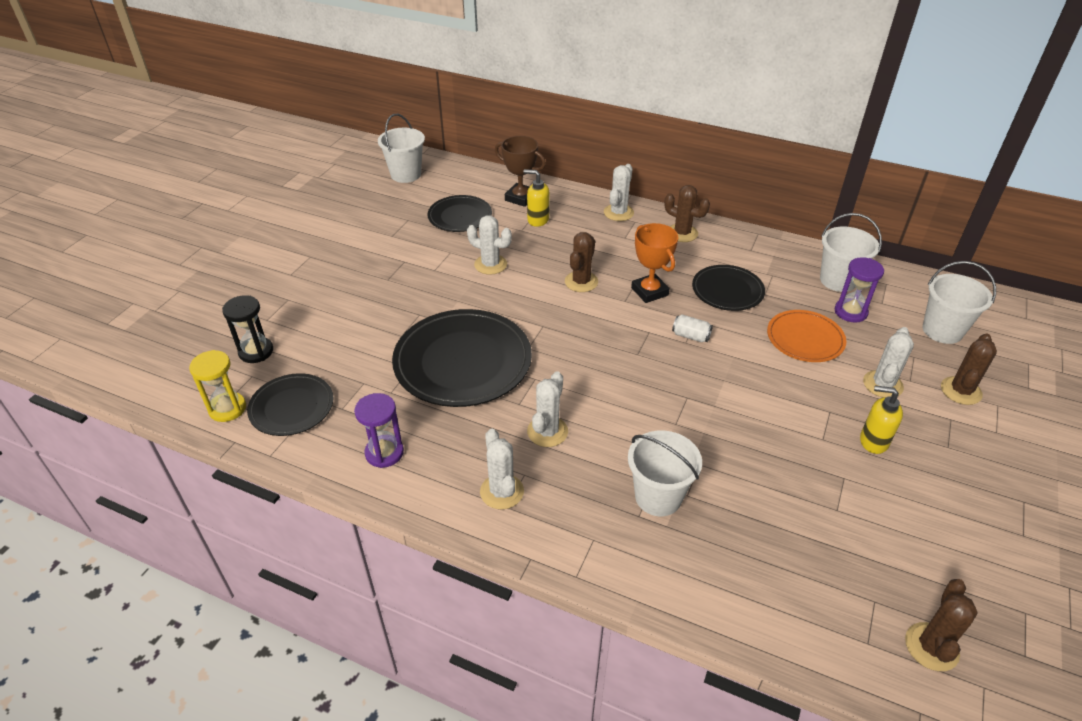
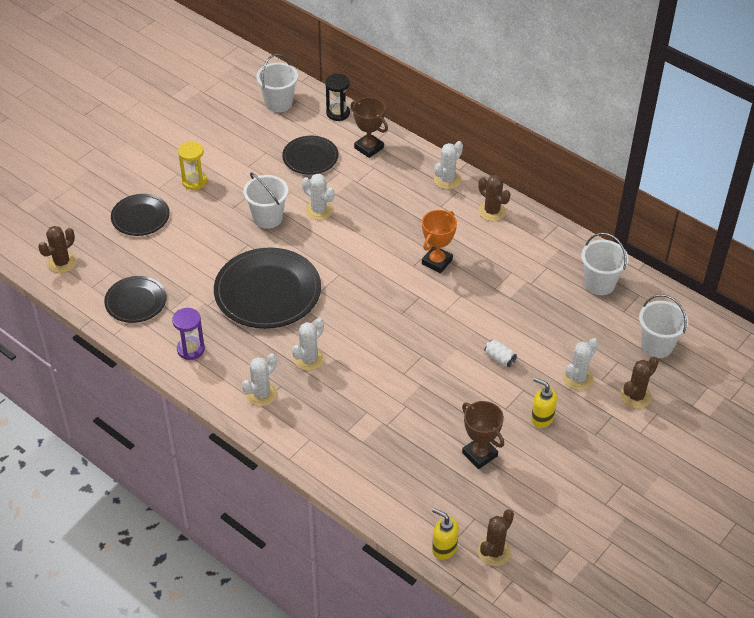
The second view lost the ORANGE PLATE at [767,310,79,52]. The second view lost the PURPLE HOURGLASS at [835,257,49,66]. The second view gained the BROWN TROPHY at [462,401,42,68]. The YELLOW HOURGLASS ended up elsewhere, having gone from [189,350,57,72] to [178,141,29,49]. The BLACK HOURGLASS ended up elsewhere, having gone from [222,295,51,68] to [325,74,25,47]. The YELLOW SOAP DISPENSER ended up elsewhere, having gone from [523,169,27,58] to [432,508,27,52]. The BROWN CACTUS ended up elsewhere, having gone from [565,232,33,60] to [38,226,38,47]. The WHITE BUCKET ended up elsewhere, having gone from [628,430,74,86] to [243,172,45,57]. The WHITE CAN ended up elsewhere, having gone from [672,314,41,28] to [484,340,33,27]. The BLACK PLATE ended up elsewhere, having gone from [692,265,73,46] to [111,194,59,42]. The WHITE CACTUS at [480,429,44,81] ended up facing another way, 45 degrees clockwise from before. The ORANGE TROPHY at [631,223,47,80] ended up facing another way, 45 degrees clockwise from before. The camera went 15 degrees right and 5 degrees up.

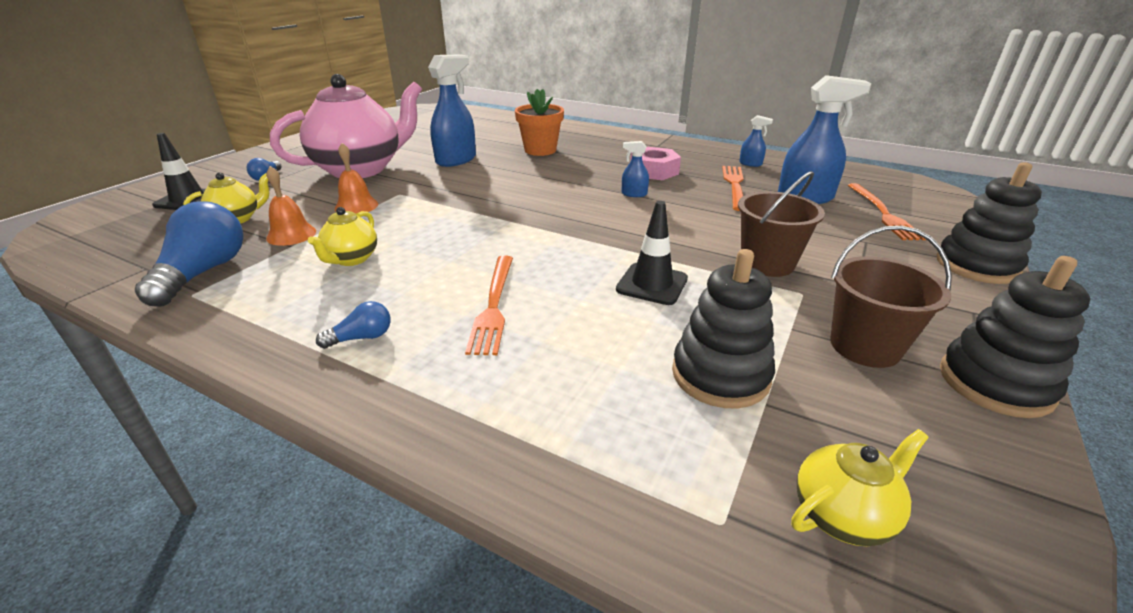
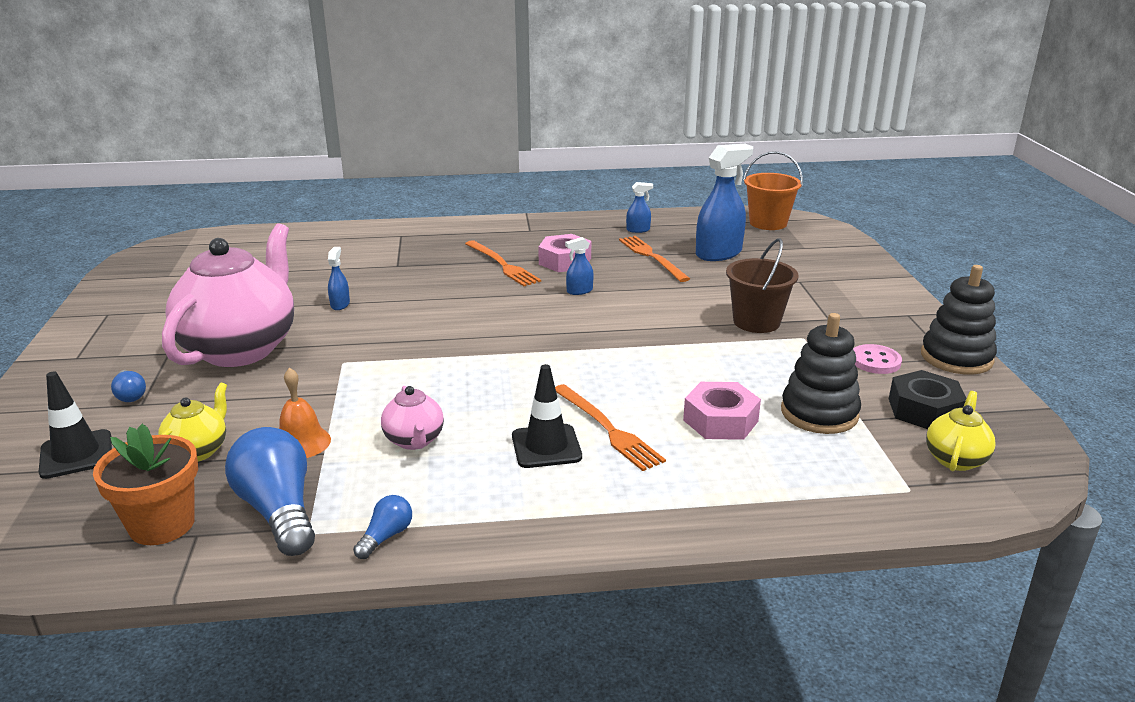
The second view lost the ORANGE BELL at [335,143,43,71]. The second view lost the BLACK STACKING TOY at [936,162,106,122]. The second view gained the PINK NUT at [683,382,78,58]. The second view gained the ORANGE BUCKET at [743,151,60,79]. The second view gained the BLACK NUT at [889,370,77,59]. The BLUE LIGHT BULB ended up elsewhere, having gone from [316,301,75,48] to [353,495,59,64]. The ORANGE FLOWER POT ended up elsewhere, having gone from [515,89,49,67] to [93,424,105,121]. The BLACK TRAFFIC CONE ended up elsewhere, having gone from [616,201,72,104] to [512,364,70,104]. The ORANGE FORK ended up elsewhere, having gone from [848,183,78,57] to [465,240,76,46]. Where the BROWN BUCKET stood at [830,226,122,142], the PINK BUTTON came to stand at [853,344,49,30]. What was the YELLOW TEAPOT at [308,207,69,59] turned into the PINK TEAPOT at [381,386,63,64]. The size of the BLUE SPRAY BOTTLE at [428,55,48,112] changed by a factor of 0.47. The camera went 35 degrees left and 5 degrees down.

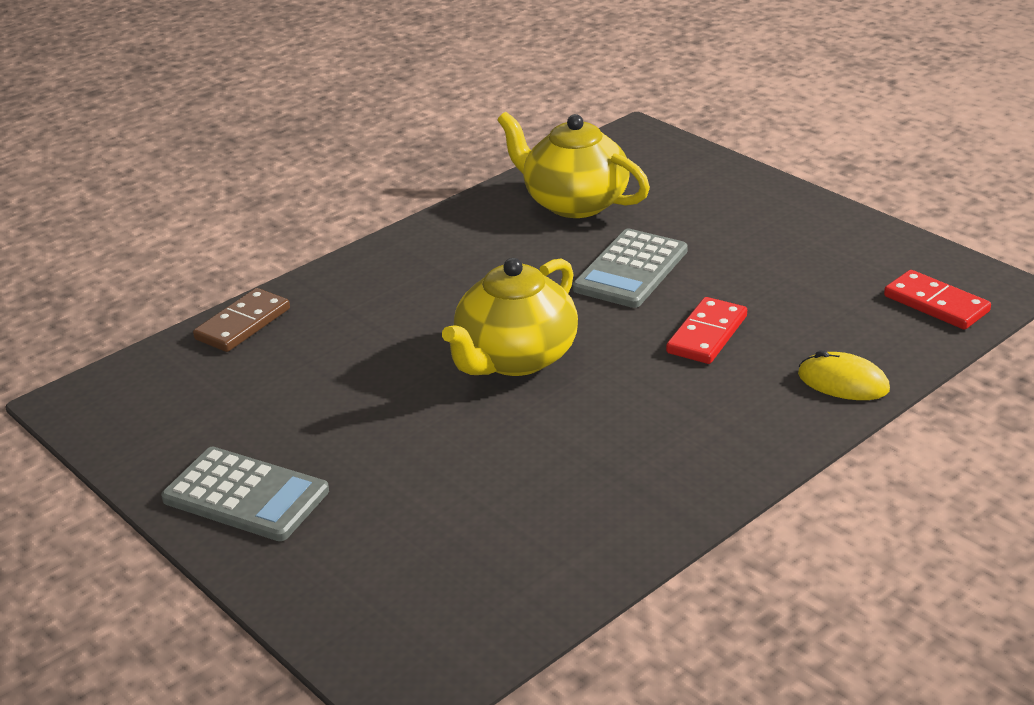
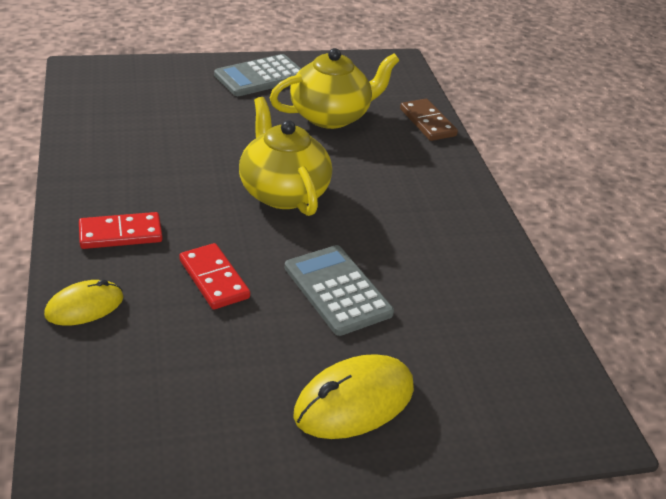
The second view gained the YELLOW MOUSE at [293,354,121,85]. The YELLOW TEAPOT ended up elsewhere, having gone from [497,112,153,106] to [270,48,130,81]. The RED DOMINO ended up elsewhere, having gone from [884,270,107,60] to [79,212,84,37]. The camera went 115 degrees right and 5 degrees up.

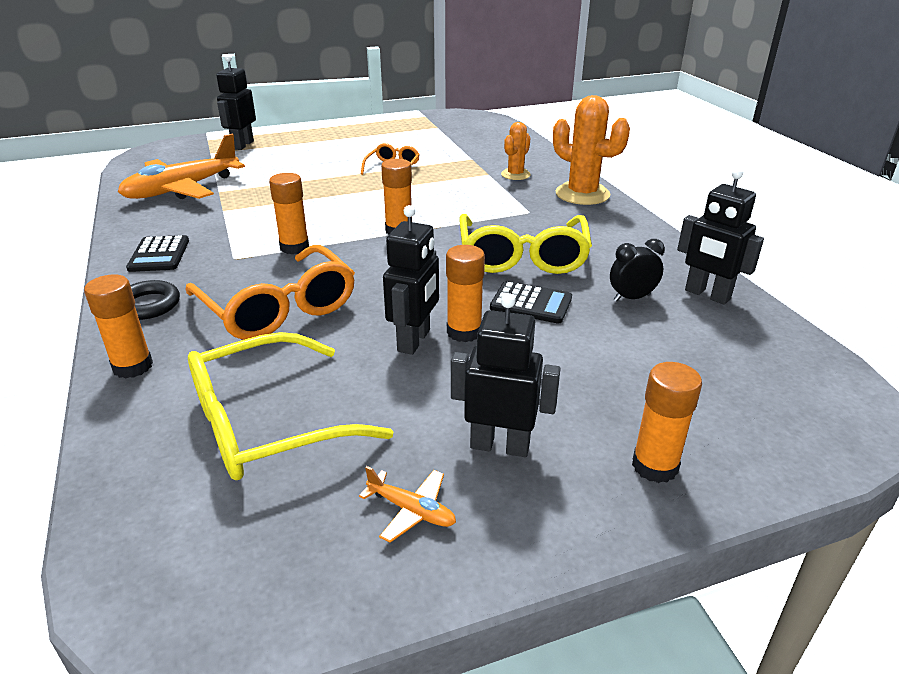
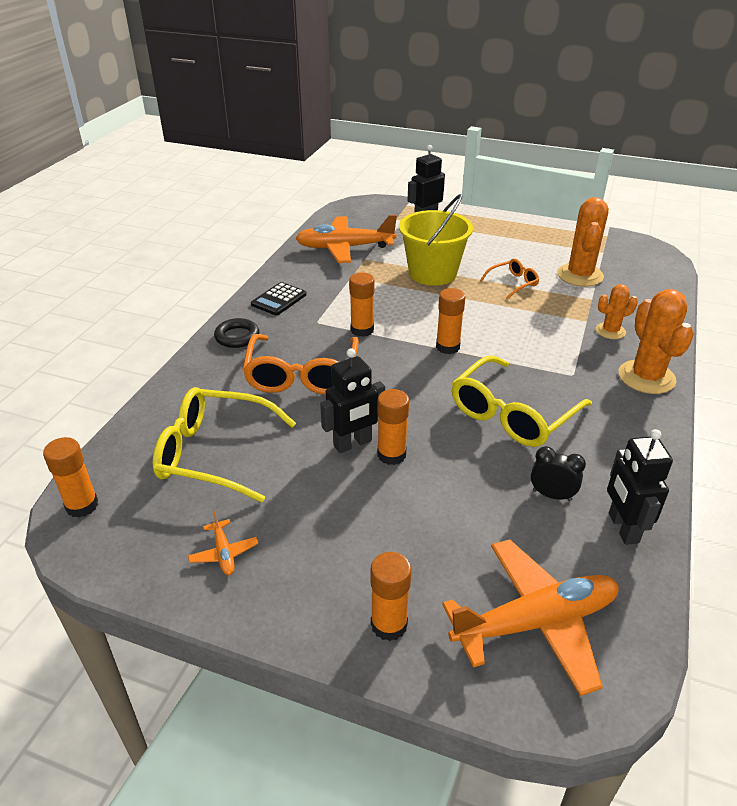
The second view lost the BLACK ROBOT at [451,293,110,164]. The second view lost the BLACK CALCULATOR at [490,281,82,43]. The second view gained the YELLOW BUCKET at [399,194,74,92]. The second view gained the ORANGE PLANE at [442,539,177,157]. The second view gained the ORANGE CACTUS at [557,197,52,90]. The ORANGE GLUE STICK ended up elsewhere, having gone from [84,275,69,103] to [43,437,55,81]. The camera went 40 degrees right and 5 degrees up.

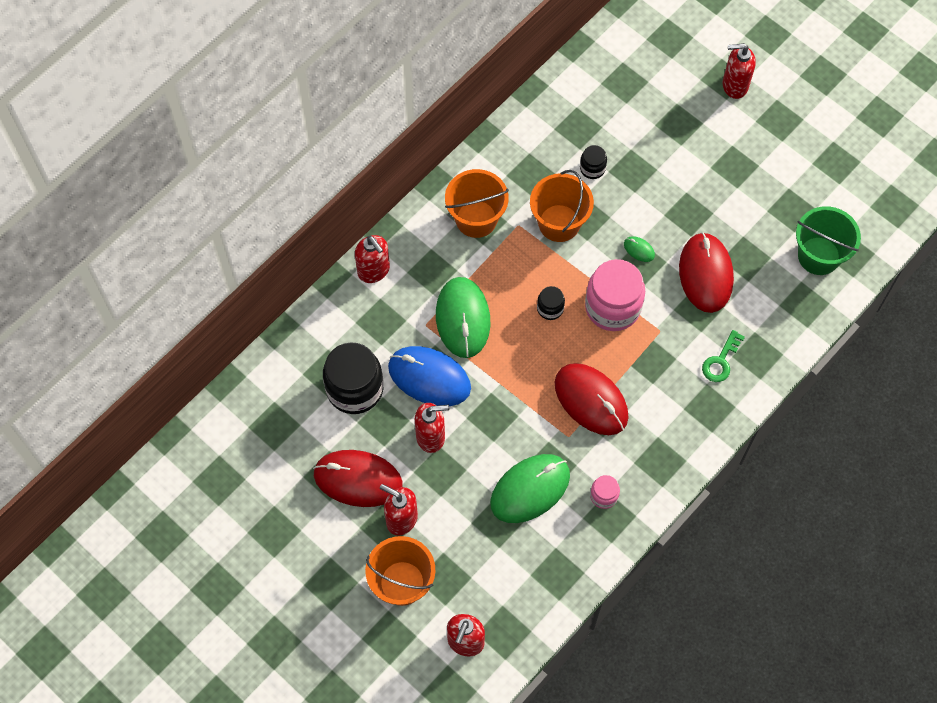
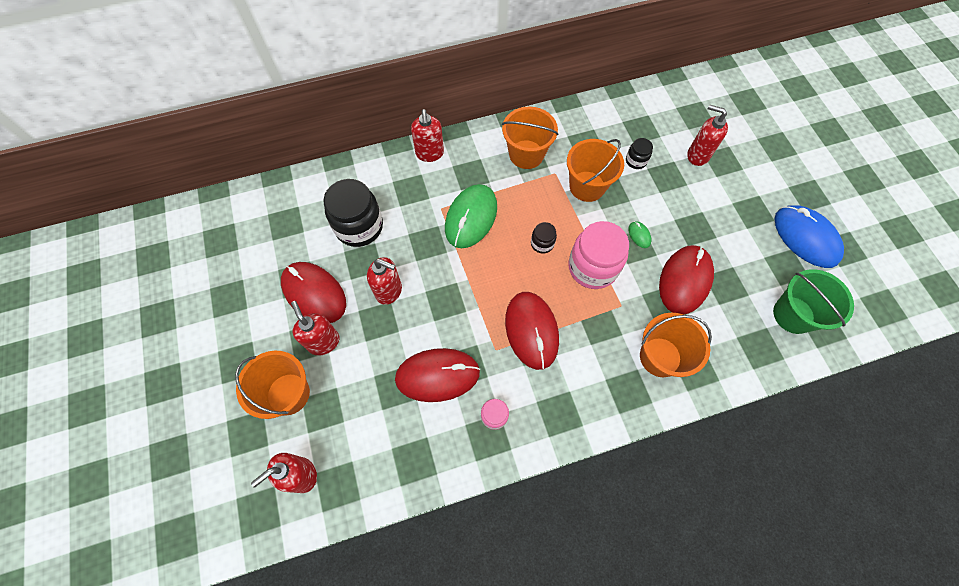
The BLUE MOUSE ended up elsewhere, having gone from [388,346,83,60] to [775,205,69,63]. The RED SOAP DISPENSER ended up elsewhere, having gone from [723,43,33,56] to [687,104,41,62]. Where the GREEN KEY stood at [702,330,43,52], the ORANGE BUCKET came to stand at [640,313,72,64]. What was the GREEN MOUSE at [490,454,80,69] turned into the RED MOUSE at [395,348,85,54]. The camera went 30 degrees right and 0 degrees up.

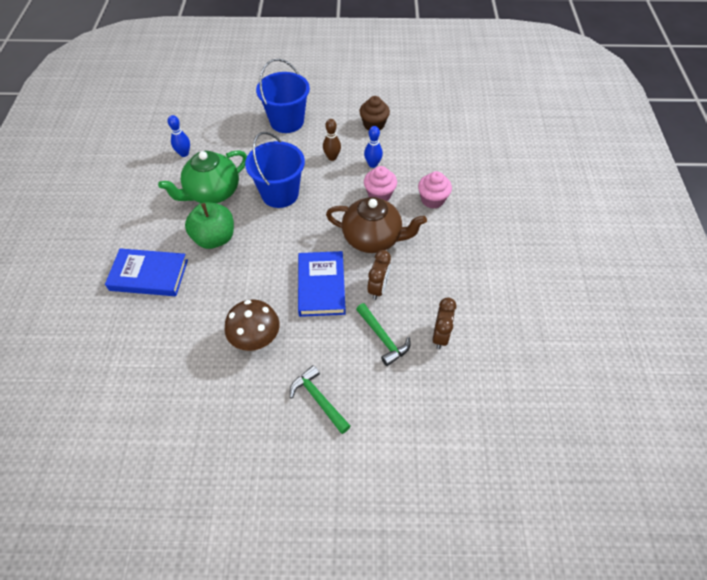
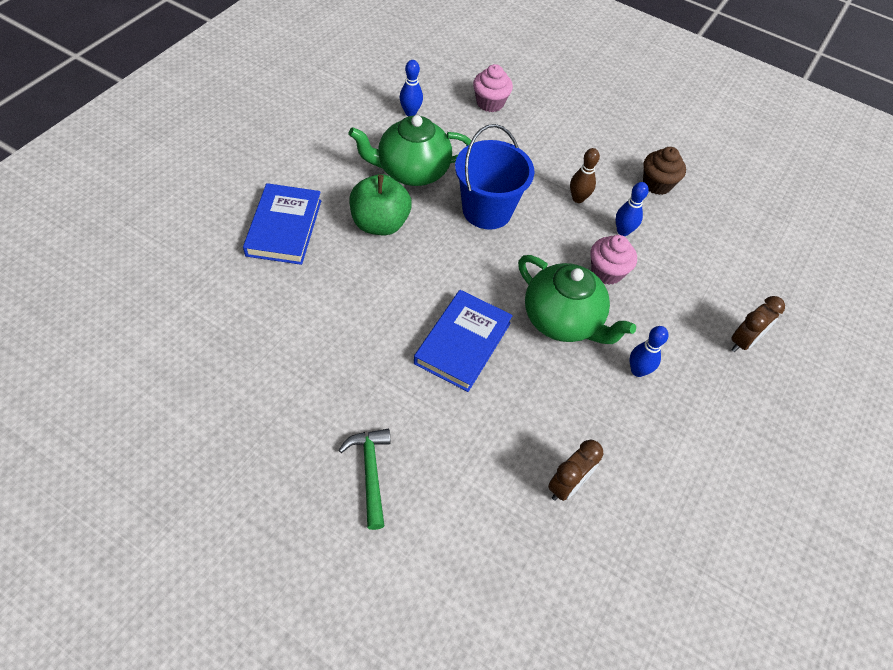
The second view lost the BROWN MUSHROOM at [225,299,55,52]. The second view lost the BLUE BUCKET at [256,59,54,74]. The second view lost the GREEN HAMMER at [356,303,54,63]. The second view gained the BLUE BOWLING PIN at [630,326,39,51]. The BROWN CLOCK ended up elsewhere, having gone from [367,250,24,50] to [731,296,54,56]. The PINK CUPCAKE ended up elsewhere, having gone from [418,171,34,38] to [473,64,40,48]. What was the BROWN TEAPOT at [326,197,101,56] turned into the GREEN TEAPOT at [518,255,118,89]. The BLUE BOOK at [105,248,83,48] ended up facing another way, 60 degrees clockwise from before. The camera went 25 degrees right and 0 degrees up.

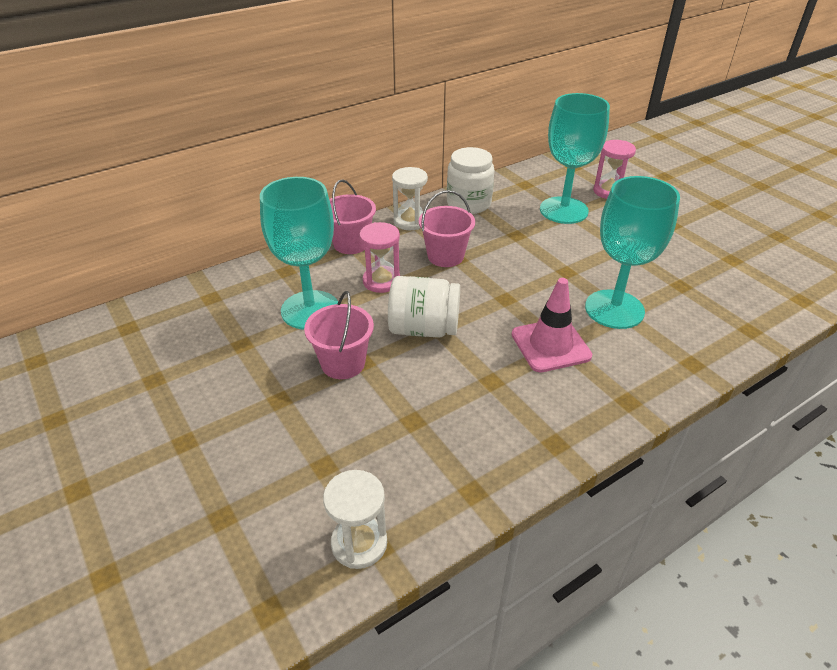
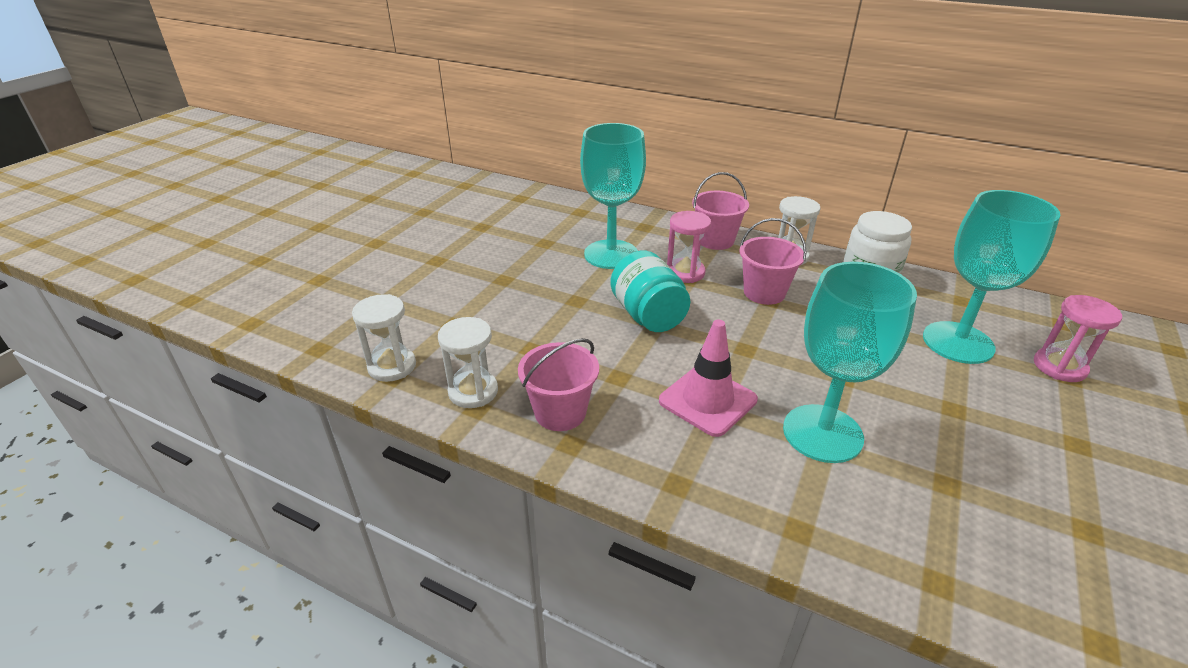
The second view gained the WHITE HOURGLASS at [438,317,60,91]. The PINK BUCKET ended up elsewhere, having gone from [304,291,70,88] to [518,338,81,93]. What was the WHITE JAR at [388,276,72,62] turned into the TURQUOISE JAR at [610,251,80,81]. The camera went 60 degrees right and 5 degrees down.

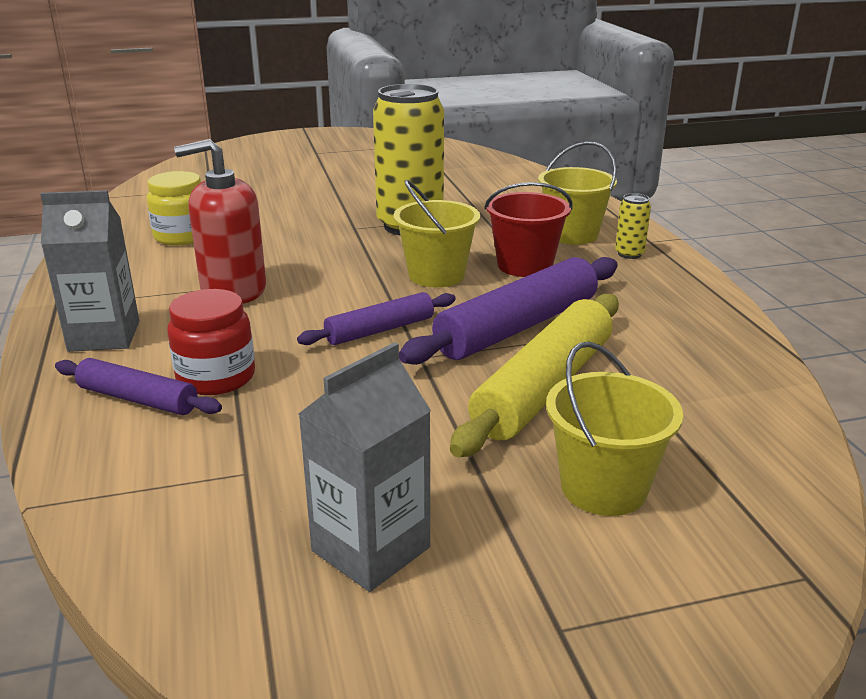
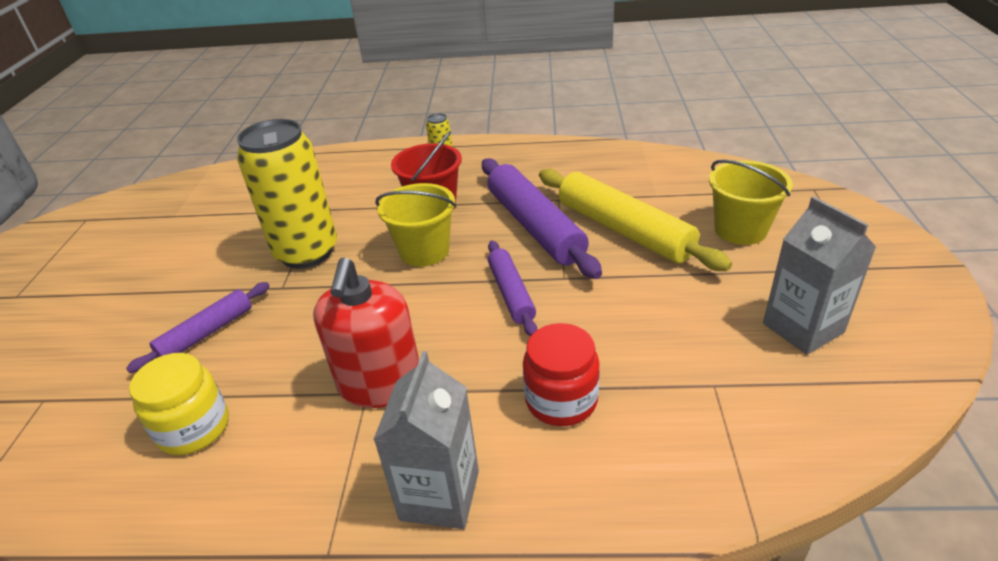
The second view lost the YELLOW BUCKET at [538,141,79,104]. The PURPLE ROLLING PIN ended up elsewhere, having gone from [55,358,167,57] to [126,282,143,91]. The camera went 70 degrees left and 10 degrees up.

